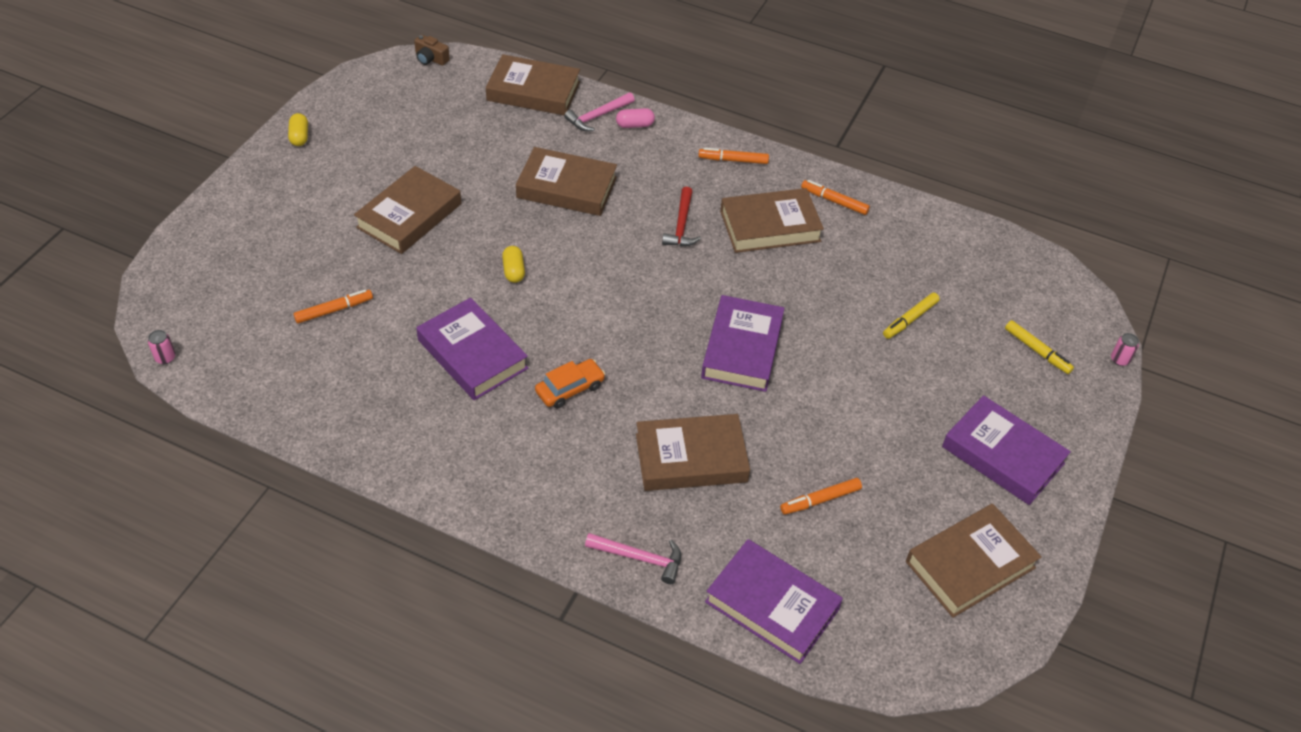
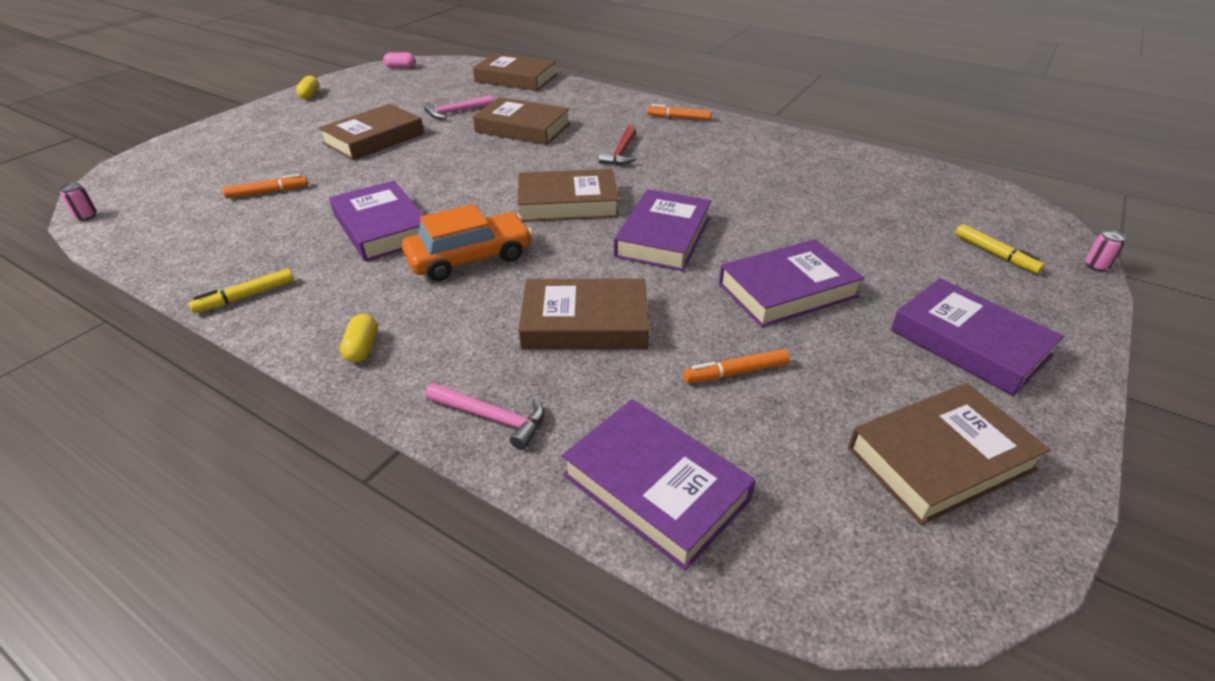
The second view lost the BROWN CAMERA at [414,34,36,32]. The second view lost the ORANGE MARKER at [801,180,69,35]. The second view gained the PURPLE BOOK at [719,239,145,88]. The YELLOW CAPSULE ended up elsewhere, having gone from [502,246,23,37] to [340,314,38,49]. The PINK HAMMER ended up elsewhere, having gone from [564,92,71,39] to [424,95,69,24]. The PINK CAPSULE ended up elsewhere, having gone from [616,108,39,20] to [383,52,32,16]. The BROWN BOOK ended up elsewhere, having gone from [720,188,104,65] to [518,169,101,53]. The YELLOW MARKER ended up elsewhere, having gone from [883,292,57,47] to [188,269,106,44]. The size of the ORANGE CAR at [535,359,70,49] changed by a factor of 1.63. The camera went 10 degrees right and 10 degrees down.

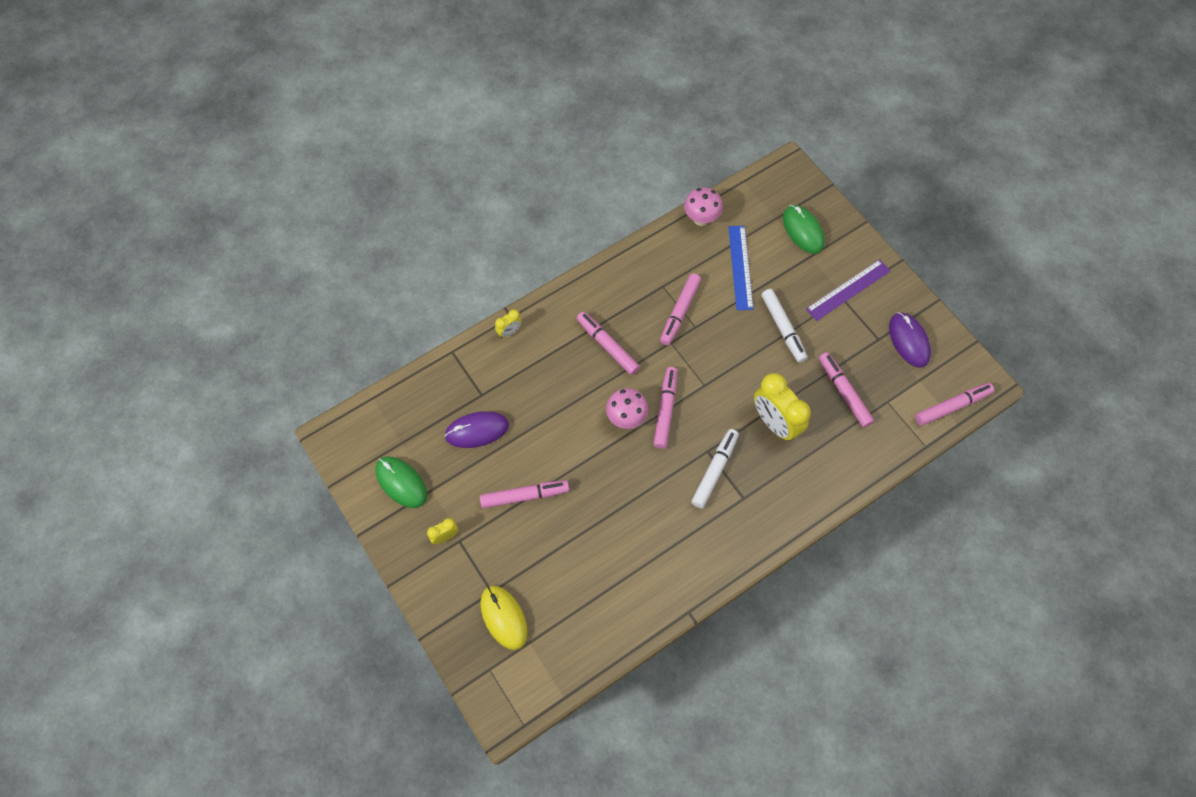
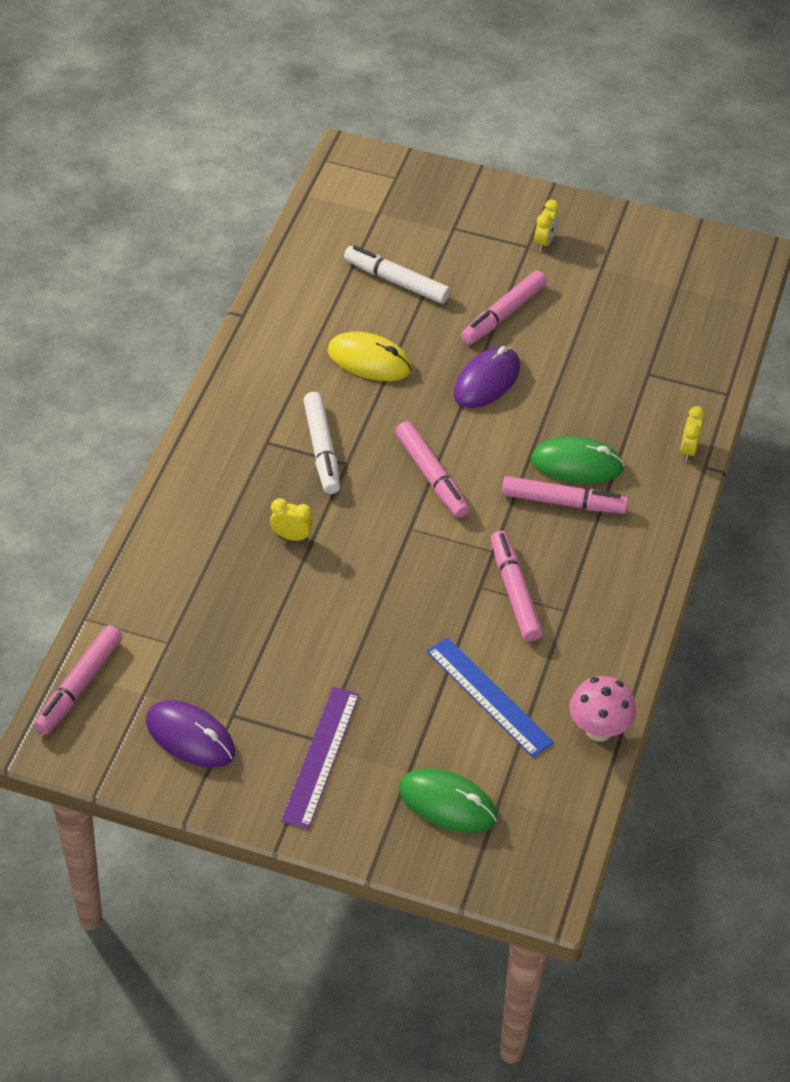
The second view lost the PINK MUSHROOM at [606,388,42,41]. The second view lost the PINK MARKER at [819,352,55,75]. The GREEN MOUSE ended up elsewhere, having gone from [375,456,52,52] to [531,436,94,48]. The PURPLE MOUSE ended up elsewhere, having gone from [444,411,65,37] to [454,346,66,62]. The YELLOW MOUSE ended up elsewhere, having gone from [480,586,48,64] to [327,332,85,49]. The WHITE MARKER ended up elsewhere, having gone from [761,289,47,74] to [344,246,106,58]. The size of the YELLOW CLOCK at [754,373,57,68] changed by a factor of 0.47. The camera went 140 degrees right and 15 degrees down.

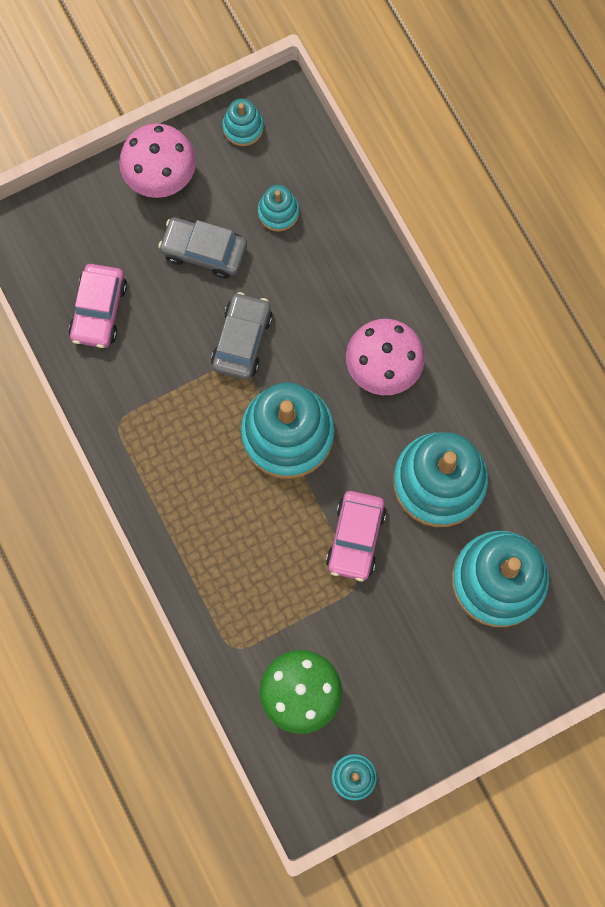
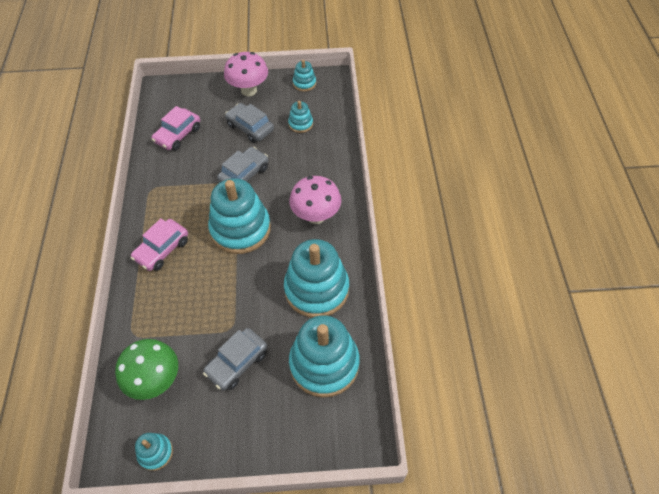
The second view gained the GREY CAR at [203,328,65,63]. The PINK CAR ended up elsewhere, having gone from [326,491,60,91] to [131,219,57,52]. The camera went 25 degrees right and 20 degrees down.

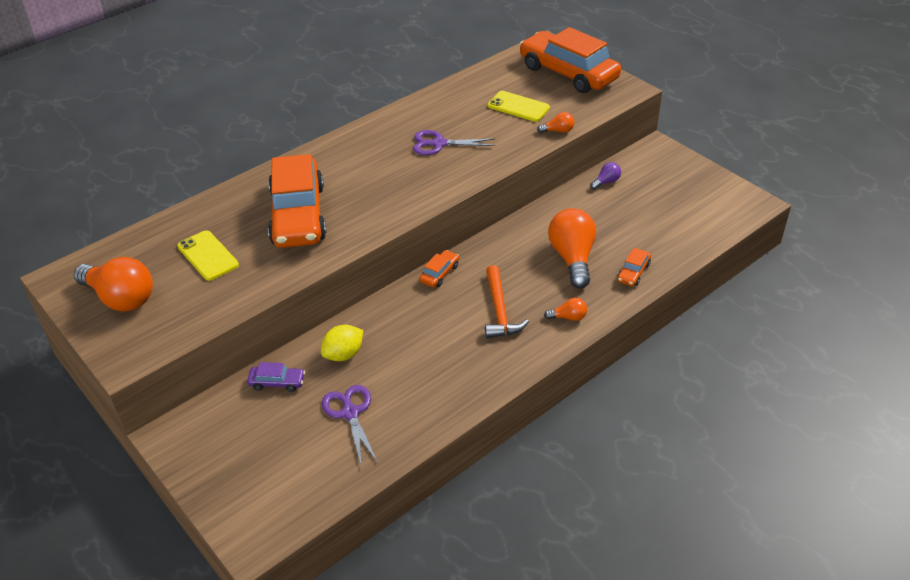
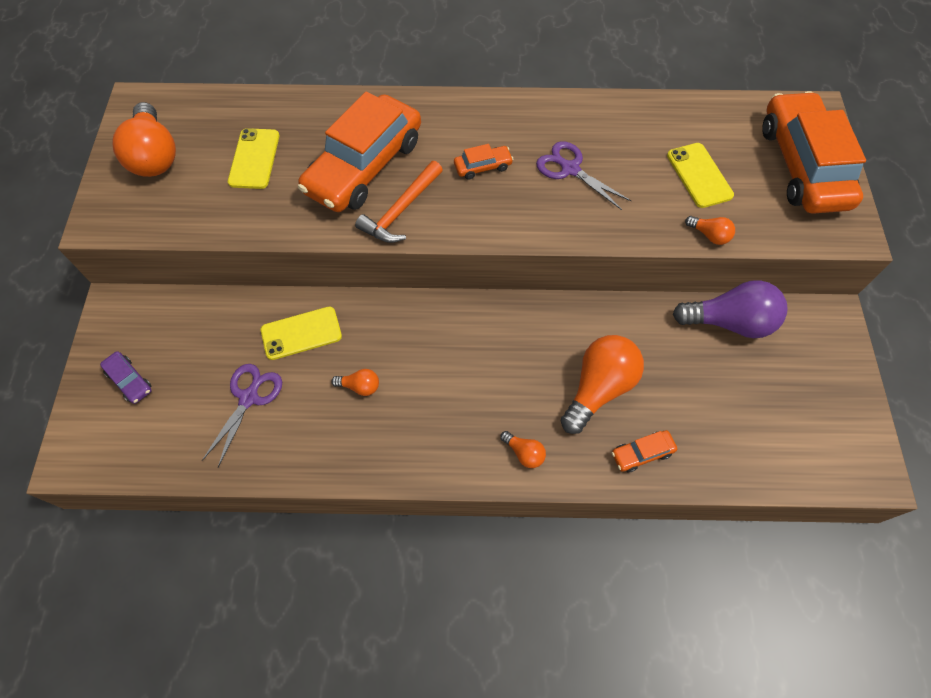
The second view gained the ORANGE LIGHT BULB at [331,369,48,27]. The PURPLE CAR ended up elsewhere, having gone from [247,362,58,30] to [100,351,52,53]. The ORANGE CAR ended up elsewhere, having gone from [419,250,40,37] to [454,144,60,36]. The ORANGE HAMMER ended up elsewhere, having gone from [485,265,44,73] to [355,161,88,82]. Where the YELLOW LEMON stood at [321,325,42,36], the YELLOW PHONE came to stand at [261,306,81,54]. The size of the PURPLE LIGHT BULB at [590,162,31,28] changed by a factor of 2.18. The camera went 40 degrees right and 20 degrees up.

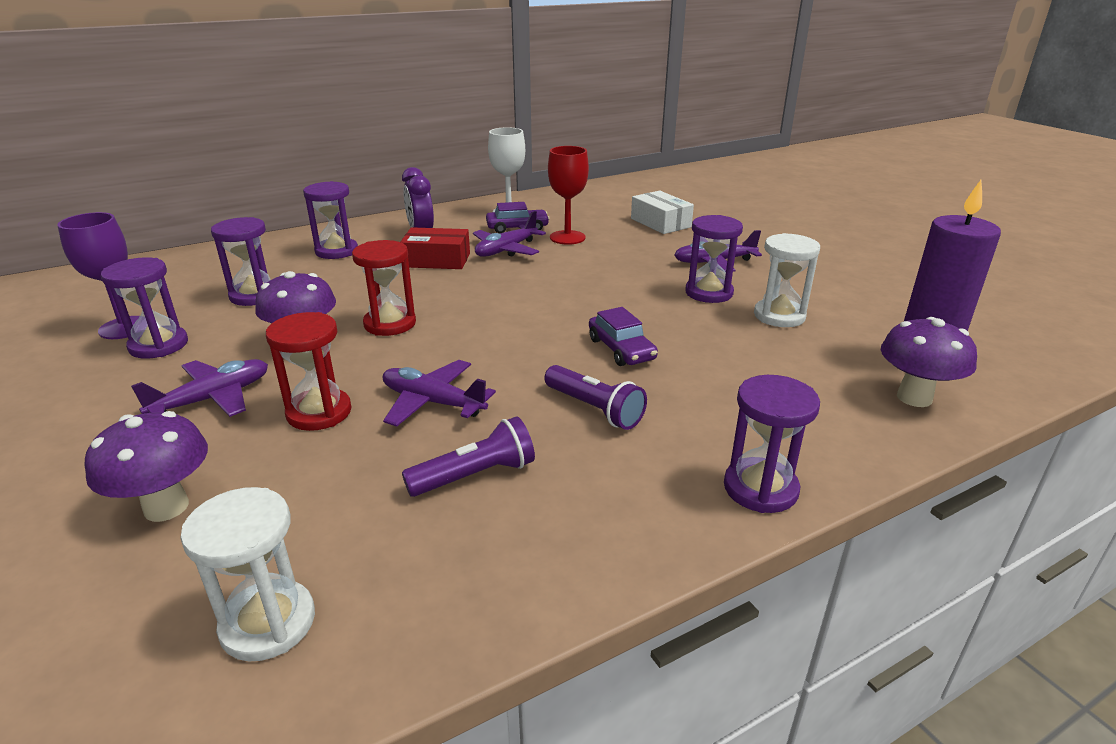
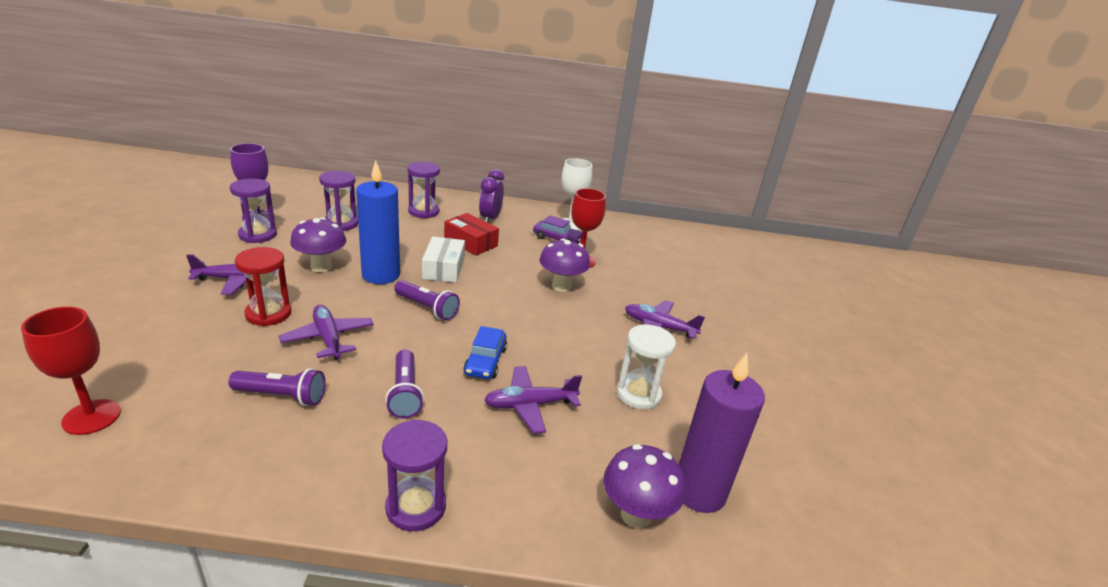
The second view lost the PURPLE HOURGLASS at [685,215,58,88]. The second view gained the PURPLE FLASHLIGHT at [394,280,66,40]. The PURPLE MUSHROOM ended up elsewhere, having gone from [85,411,123,111] to [539,238,51,54]. The PURPLE PLANE ended up elsewhere, having gone from [473,211,73,46] to [484,366,98,68]. The WHITE BOX ended up elsewhere, having gone from [631,191,63,43] to [422,237,43,46]. Where the WHITE HOURGLASS stood at [180,487,135,174], the RED GOBLET came to stand at [21,307,100,128]. Where the RED HOURGLASS stood at [352,240,64,96], the BLUE CANDLE came to stand at [356,160,44,124]. What was the PURPLE CAR at [589,307,69,59] turned into the BLUE CAR at [463,326,44,53]. The camera went 30 degrees right and 0 degrees up.

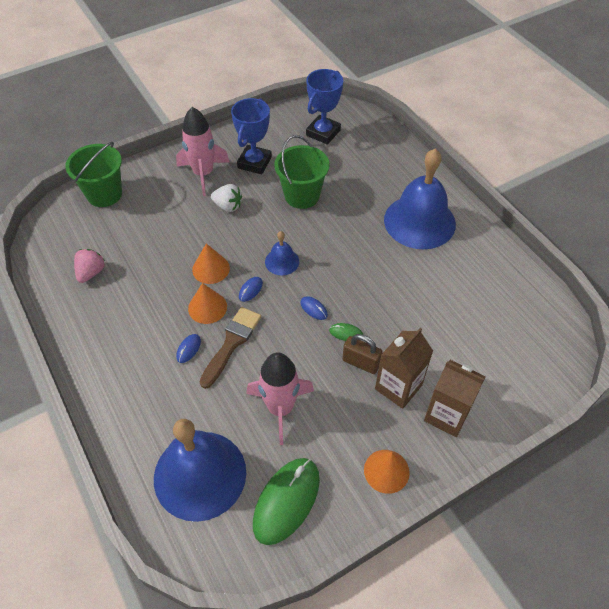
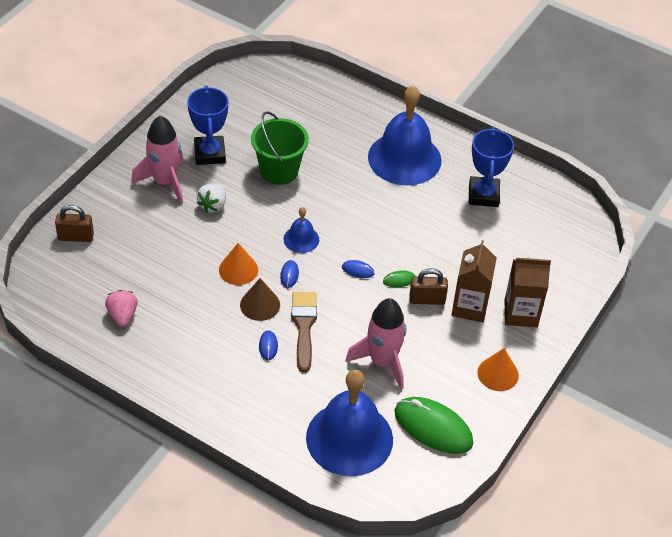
The BLUE TROPHY ended up elsewhere, having gone from [306,69,37,76] to [469,127,45,80]. Where the GREEN BUCKET stood at [65,142,57,65], the BROWN PADLOCK came to stand at [55,205,39,37]. What was the ORANGE CONE at [188,283,39,41] turned into the BROWN CONE at [240,278,40,43]. The WHITE STRAWBERRY at [211,184,31,28] ended up facing another way, 120 degrees clockwise from before. The GREEN MOUSE at [253,458,67,87] ended up facing another way, 60 degrees counterclockwise from before. The camera went 30 degrees left and 5 degrees down.

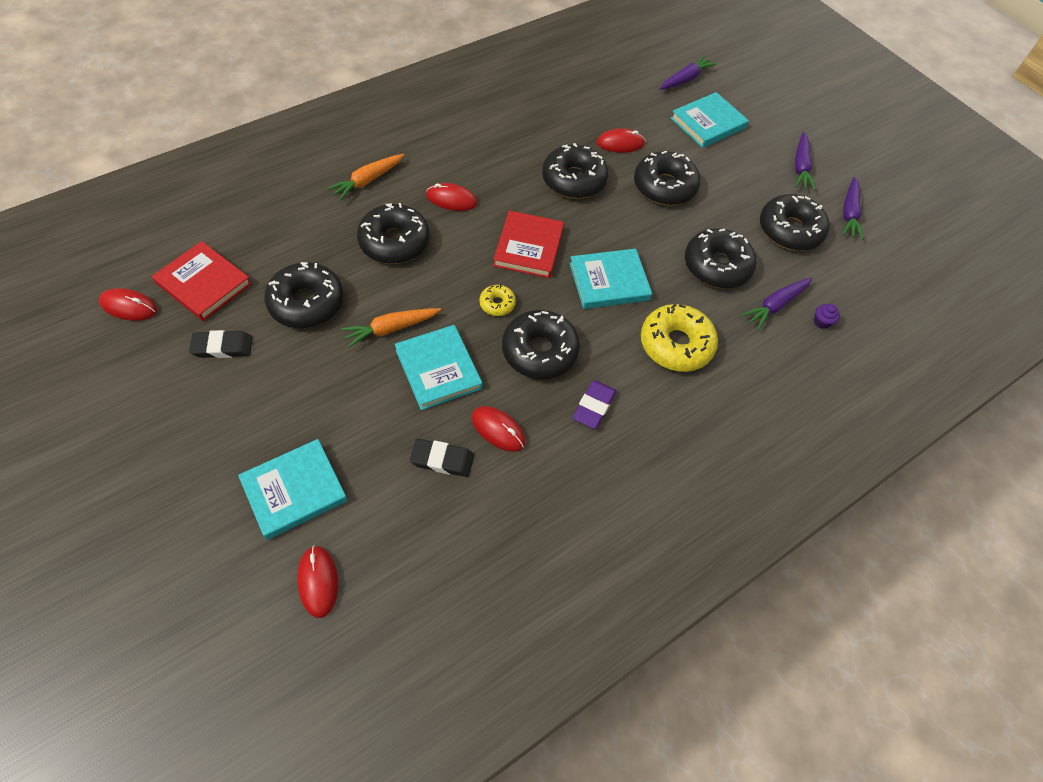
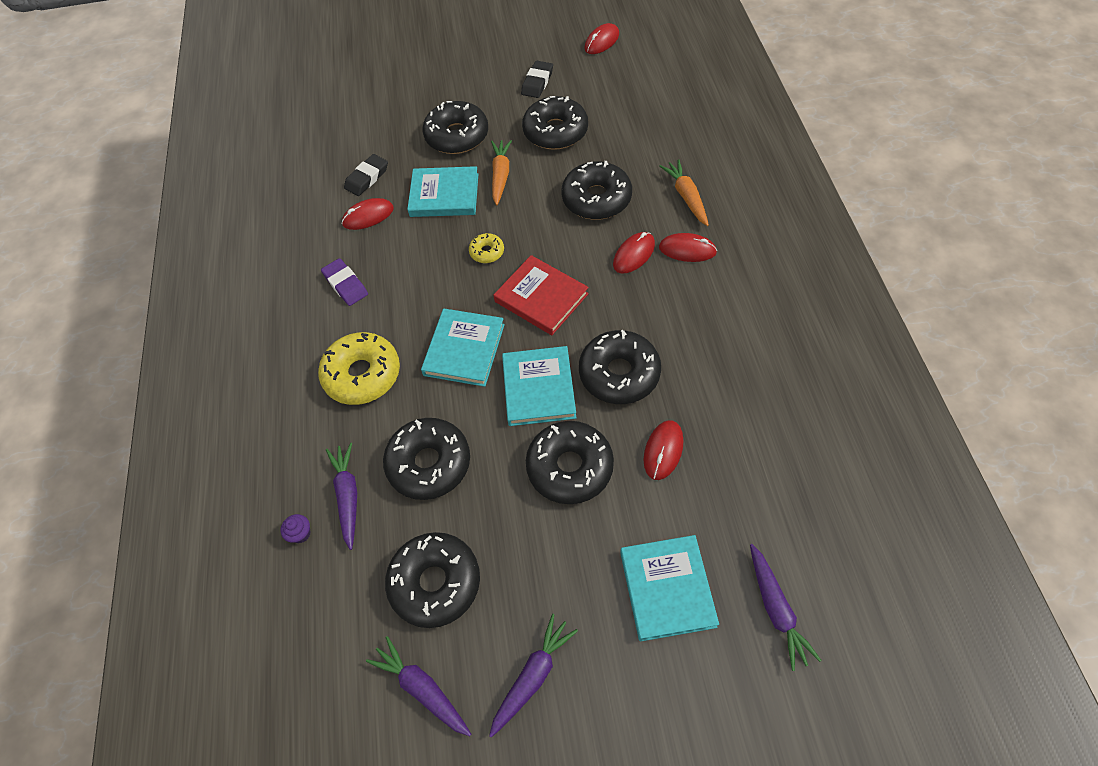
The second view lost the RED BOOK at [152,241,100,80]. The TURQUOISE BOOK ended up elsewhere, having gone from [238,439,110,101] to [502,346,74,80]. The RED MOUSE ended up elsewhere, having gone from [297,546,41,72] to [659,233,58,29]. The BLACK DONUT ended up elsewhere, having gone from [502,310,78,69] to [423,101,65,53]. The PURPLE CARROT at [795,132,21,59] ended up facing another way, 90 degrees clockwise from before. The camera went 125 degrees right and 0 degrees up.

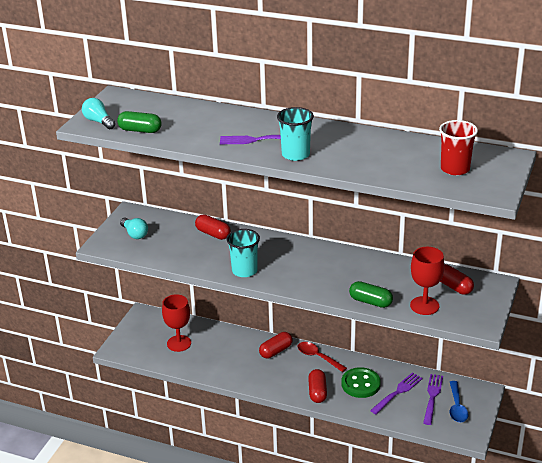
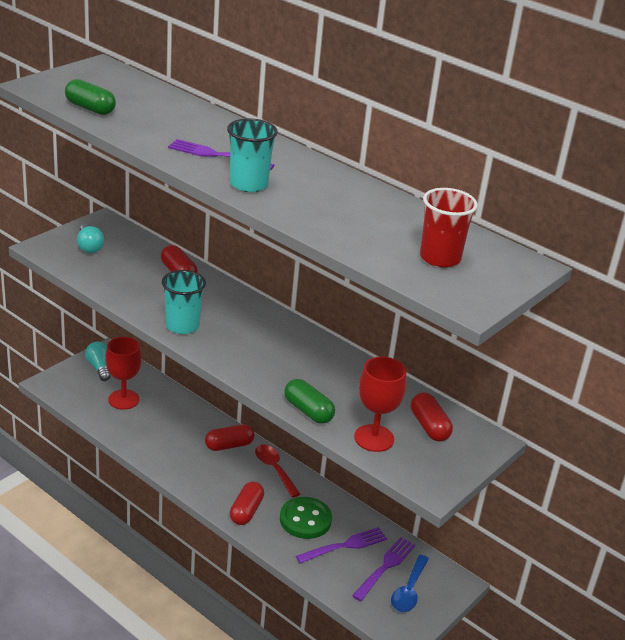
The TURQUOISE LIGHT BULB ended up elsewhere, having gone from [82,98,34,31] to [85,342,25,39]. The camera went 15 degrees right and 0 degrees up.

